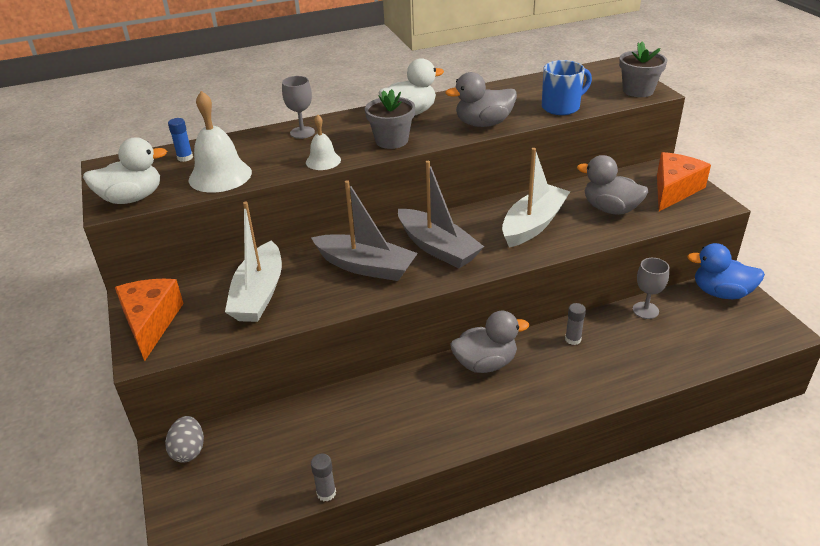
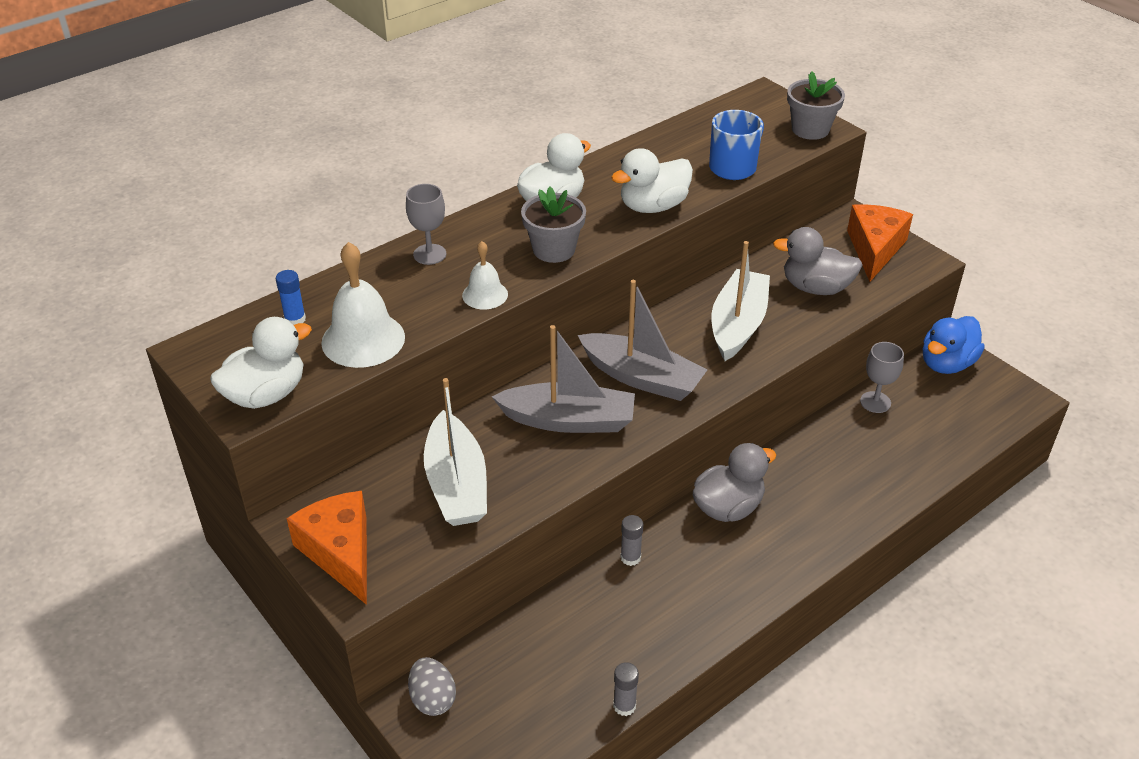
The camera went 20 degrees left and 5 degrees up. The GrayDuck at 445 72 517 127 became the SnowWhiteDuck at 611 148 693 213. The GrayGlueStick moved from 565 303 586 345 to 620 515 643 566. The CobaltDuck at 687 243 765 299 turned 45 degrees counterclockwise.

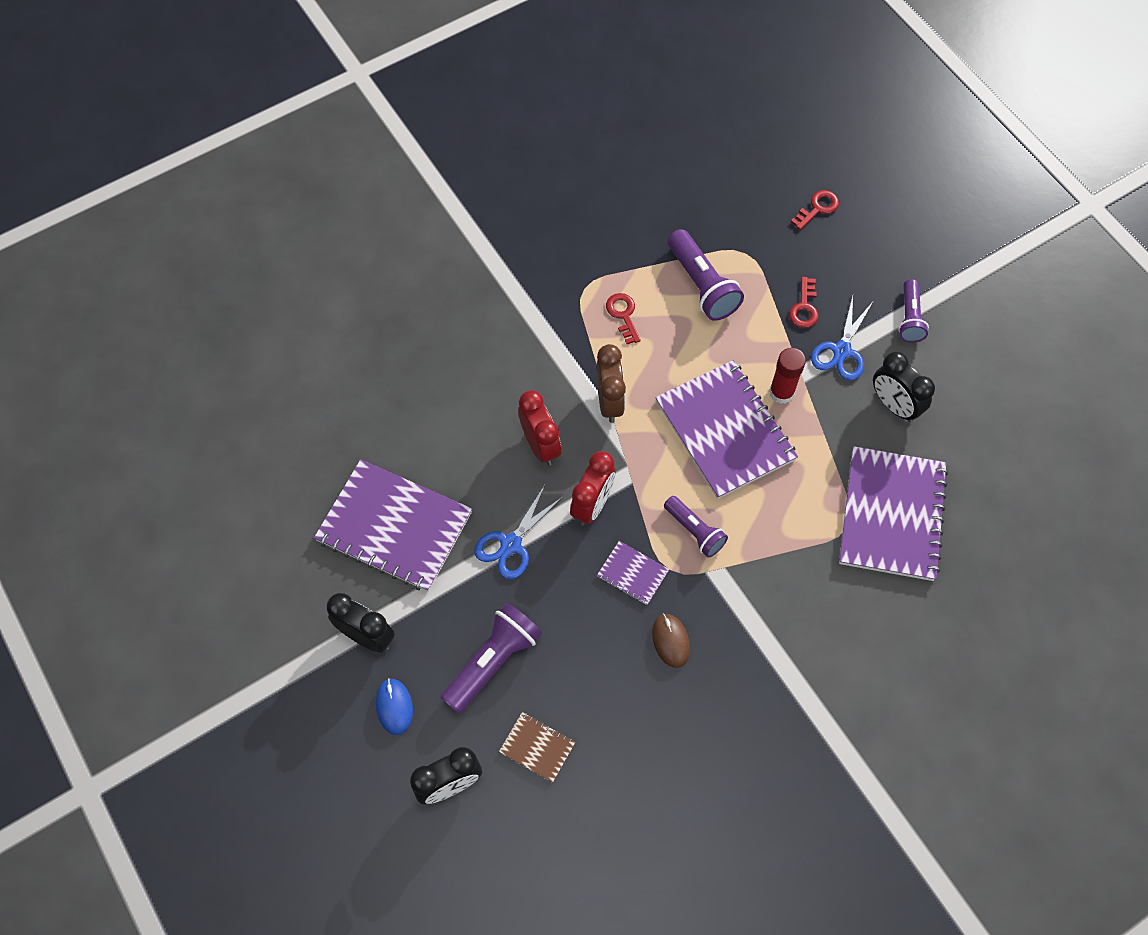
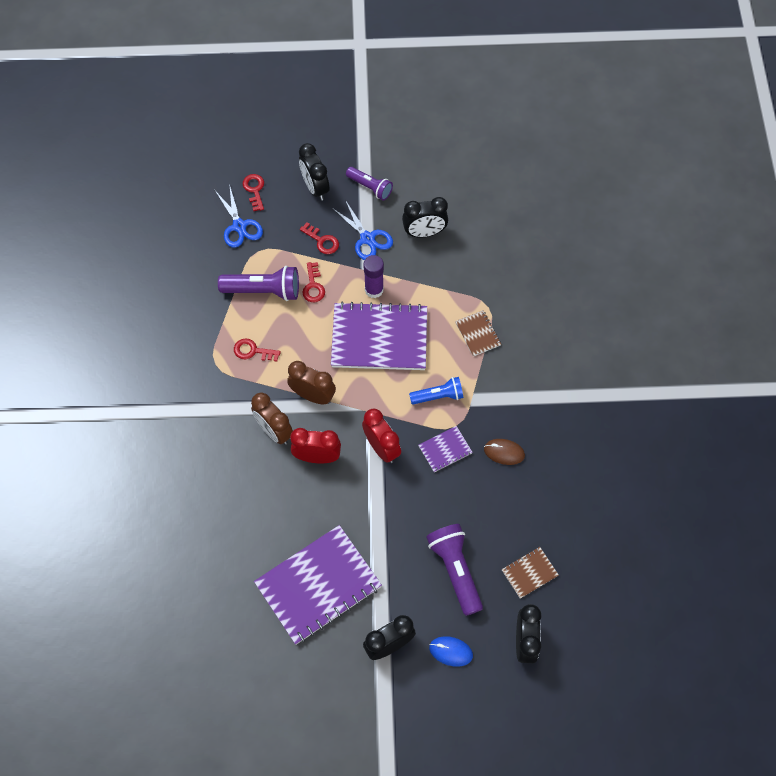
The camera went 60 degrees left and 0 degrees up. The CobaltScissors moved from 474 485 563 579 to 215 187 263 248. The RussetClock at 251 393 293 445 appeared. The BlackClock at 299 143 330 201 appeared. The RedDoorKey at 302 262 325 302 appeared. The RedGlueStick at 769 348 806 404 became the VioletGlueStick at 363 255 384 298. The VioletFlashlight at 664 496 728 558 became the CobaltFlashlight at 409 377 464 404. The RussetNotepad at 455 310 501 356 appeared. The VioletNotepad at 839 446 948 581 disappeared.

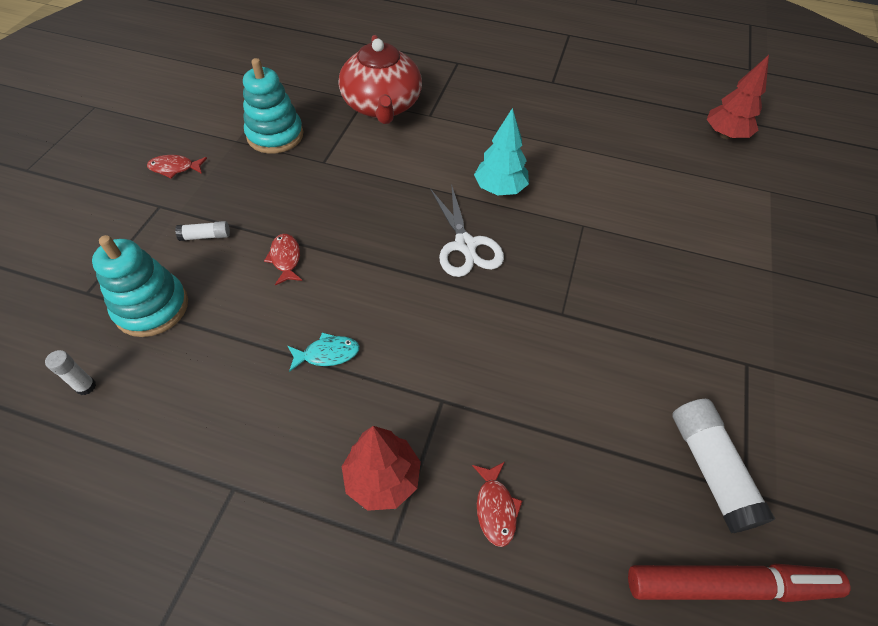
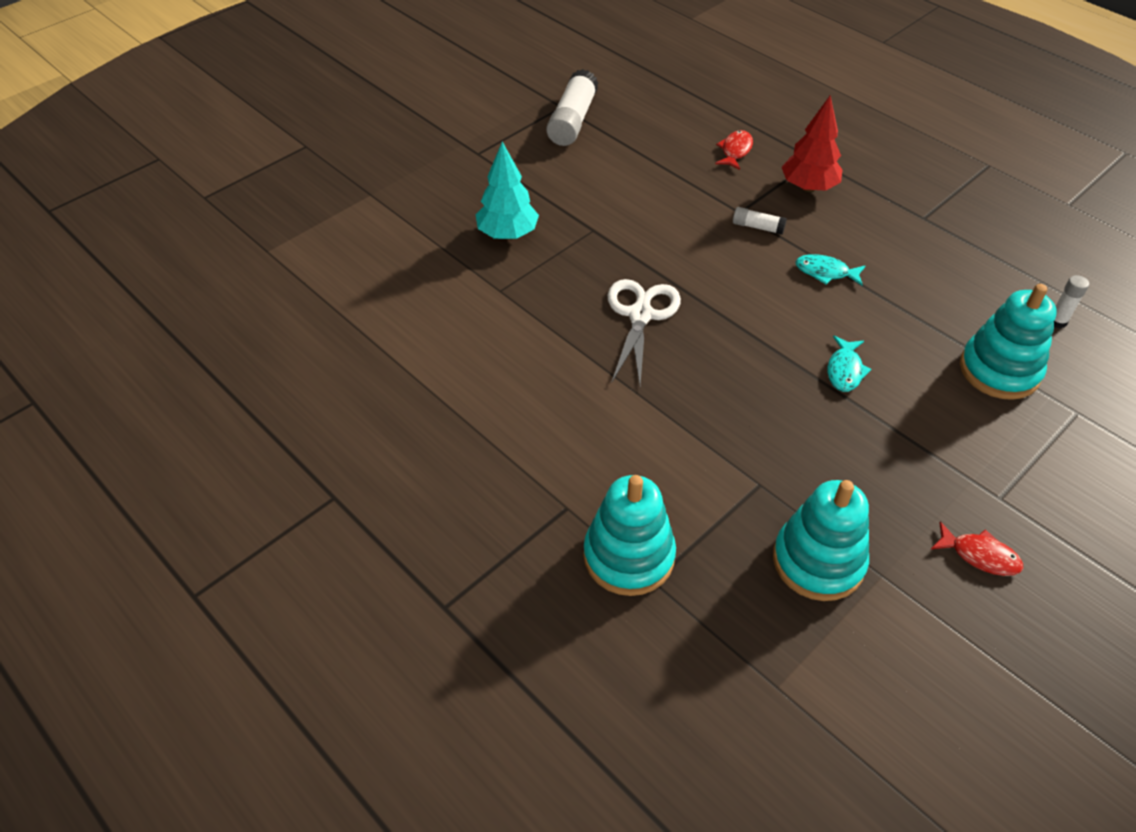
The camera went 150 degrees left and 5 degrees down. The TurquoiseTree moved from 474 108 529 196 to 476 142 539 239. The RedTeapot at 339 35 422 124 was replaced by the TurquoiseRingStacker at 583 475 676 596. The SnowWhiteGlueStick moved from 175 221 230 241 to 733 207 787 235. The RedToyFish at 264 234 302 285 became the TurquoiseToyFish at 828 335 871 392. The RedFeltPen at 628 564 850 602 disappeared. The RedTree at 707 55 769 139 disappeared.

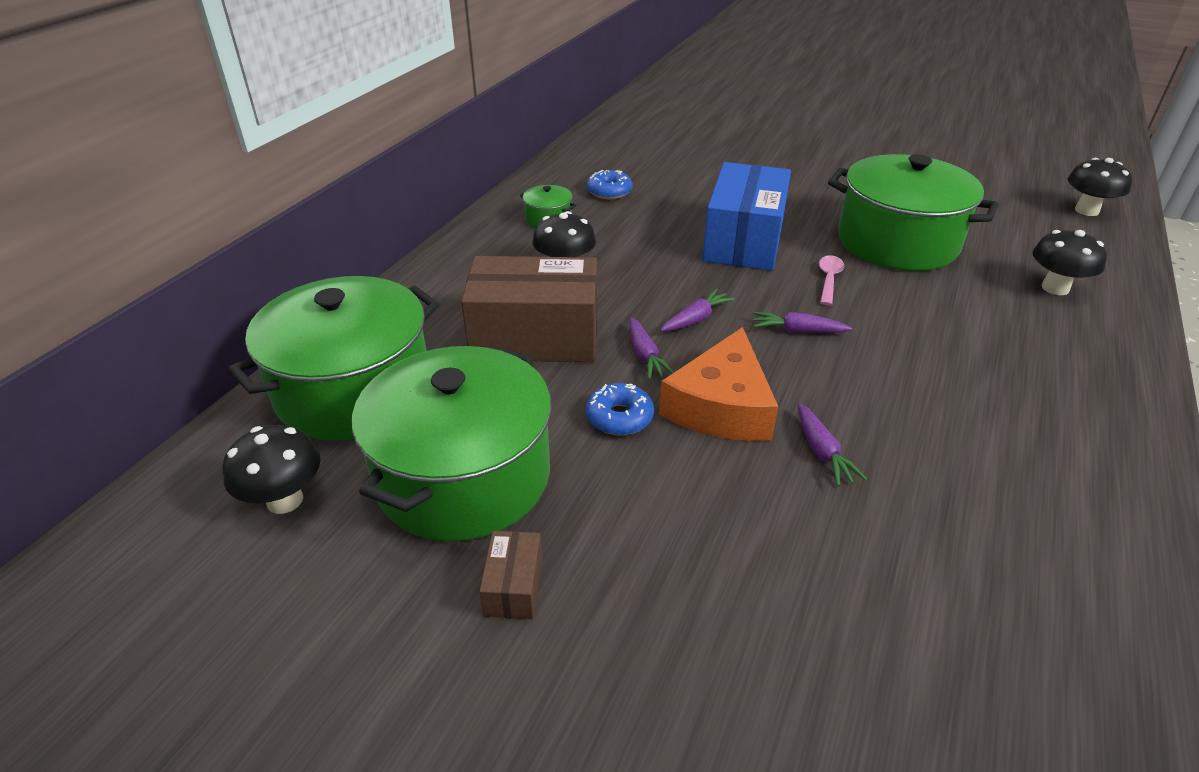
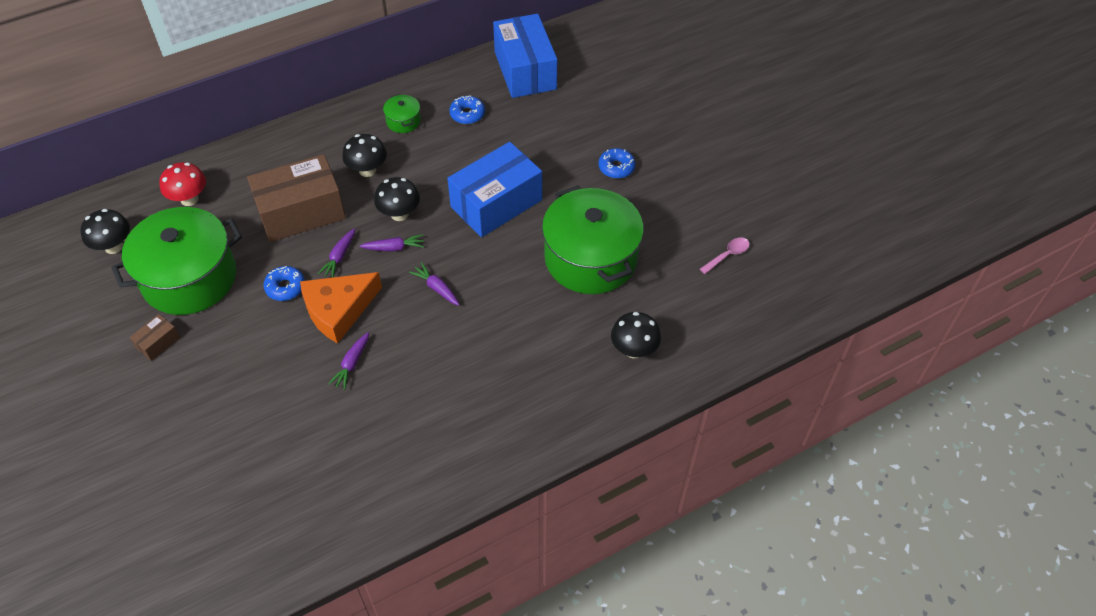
The camera went 35 degrees right and 15 degrees up. The LeafGreenCookingPot at 228 276 440 441 was replaced by the RedFungus at 159 162 206 206. The RussetBox at 461 256 597 362 turned 60 degrees counterclockwise. The BlackFungus moved from 1068 158 1132 216 to 374 177 420 221. The CobaltBox at 493 14 557 98 appeared. The CobaltGlazedDonut at 598 148 636 179 appeared. The PinkTablespoon moved from 819 255 844 305 to 700 238 750 274.

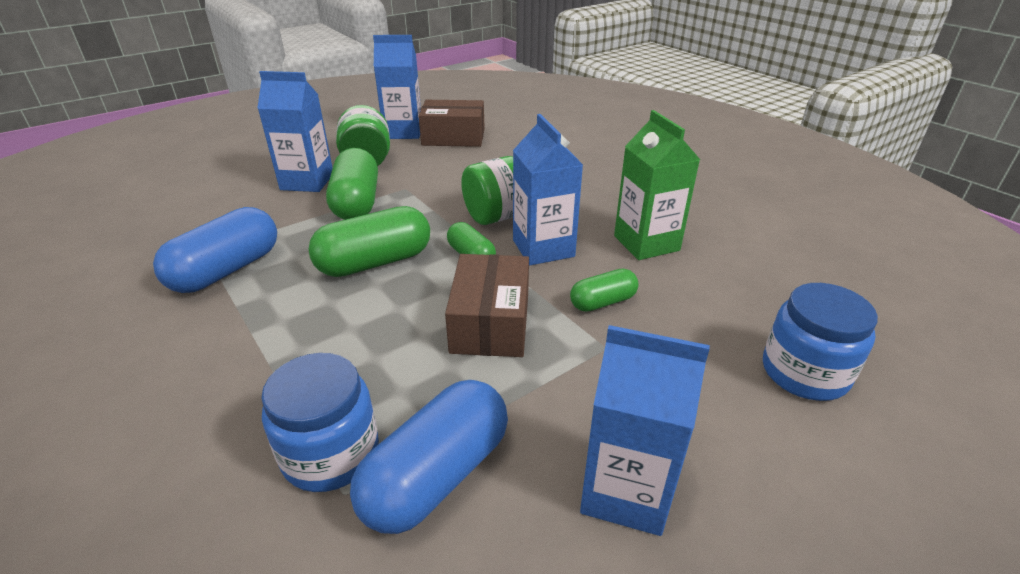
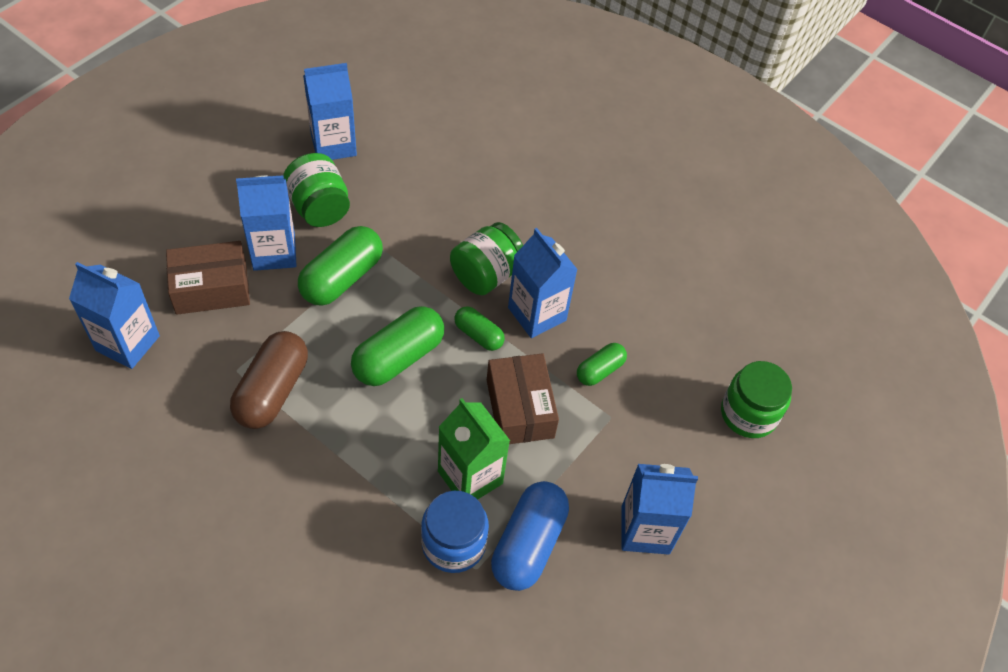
The camera went 20 degrees left and 20 degrees up. The CobaltCarton at 69 262 160 369 appeared. The RussetBox moved from 418 100 485 147 to 166 241 250 315. The CobaltPill at 153 207 277 293 became the RussetPill at 230 331 308 429. The LeafGreenPill at 326 148 378 220 turned 60 degrees clockwise. The LeafGreenCarton moved from 614 110 700 260 to 438 398 510 500. The CobaltJar at 763 283 878 401 became the LeafGreenJar at 721 361 792 438.

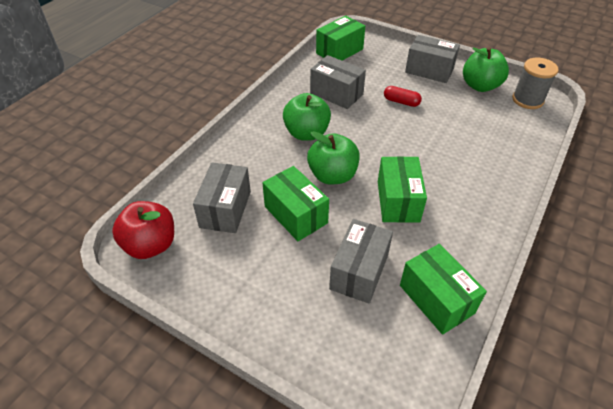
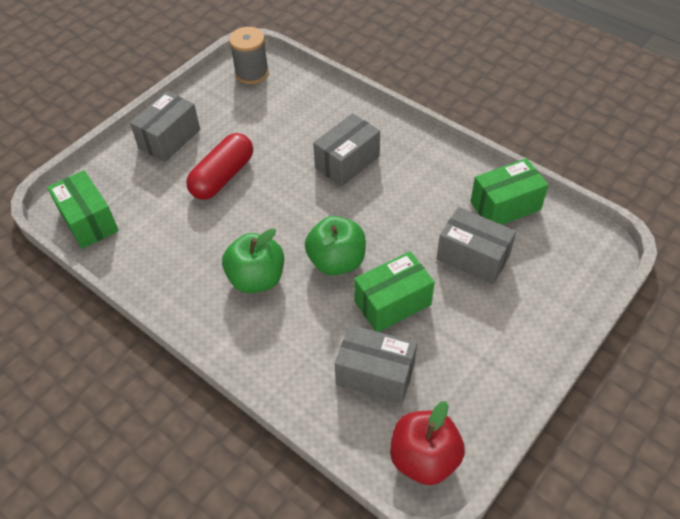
The camera went 80 degrees left and 5 degrees up. The RedPill at 384 86 422 107 changed to 1.80 times the size. The GrayBox moved from 310 55 366 109 to 313 113 380 187. The LeafGreenBox at 378 156 427 223 disappeared. The LeafGreenToyApple at 463 47 509 92 disappeared.

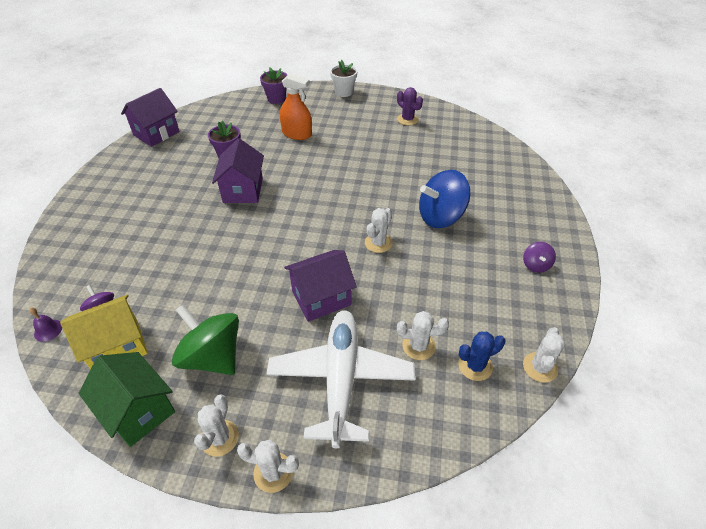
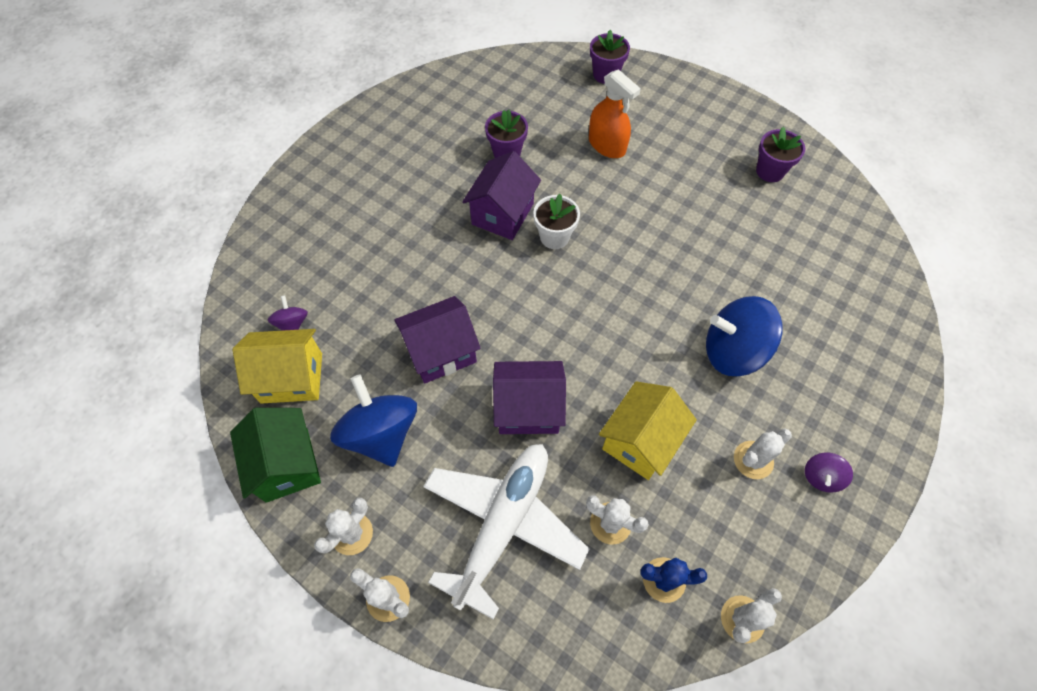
The camera went 25 degrees right and 15 degrees up. The LeafGreenWhirligig at 172 305 239 375 became the CobaltWhirligig at 330 375 417 467. The VioletToyHouse moved from 121 88 180 147 to 394 296 481 384. The SnowWhiteFlowerPot moved from 330 60 357 97 to 533 194 580 249. The GoldenToyHouse at 599 381 697 480 appeared. The SnowWhitePricklyPlant moved from 365 208 393 253 to 734 428 792 479. The VioletPricklyPlant at 397 87 423 126 was replaced by the VioletFlowerPot at 756 127 805 182. The VioletBell at 29 308 62 342 disappeared.

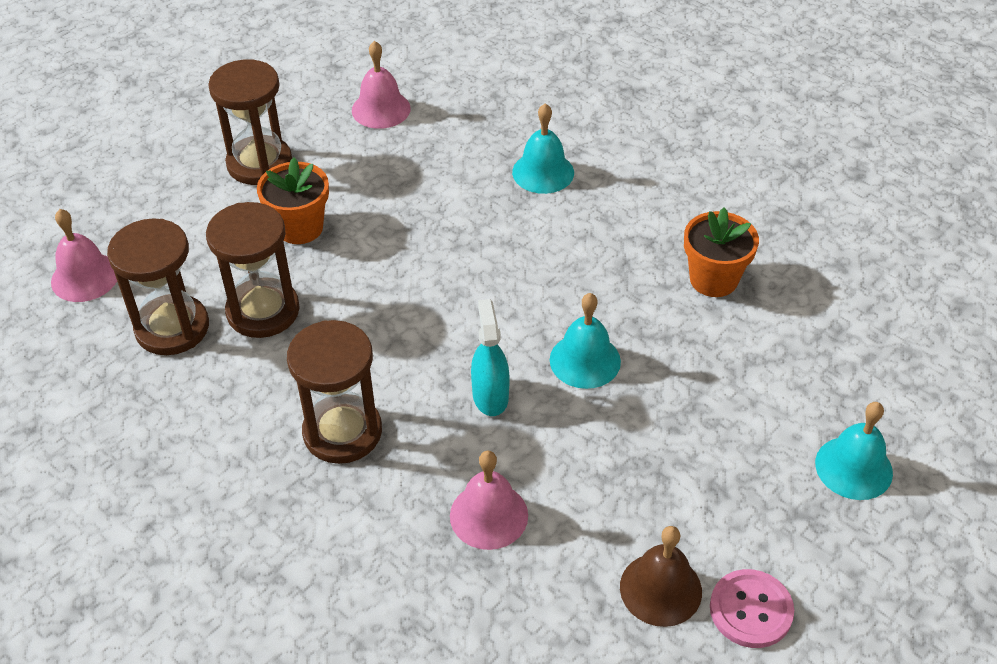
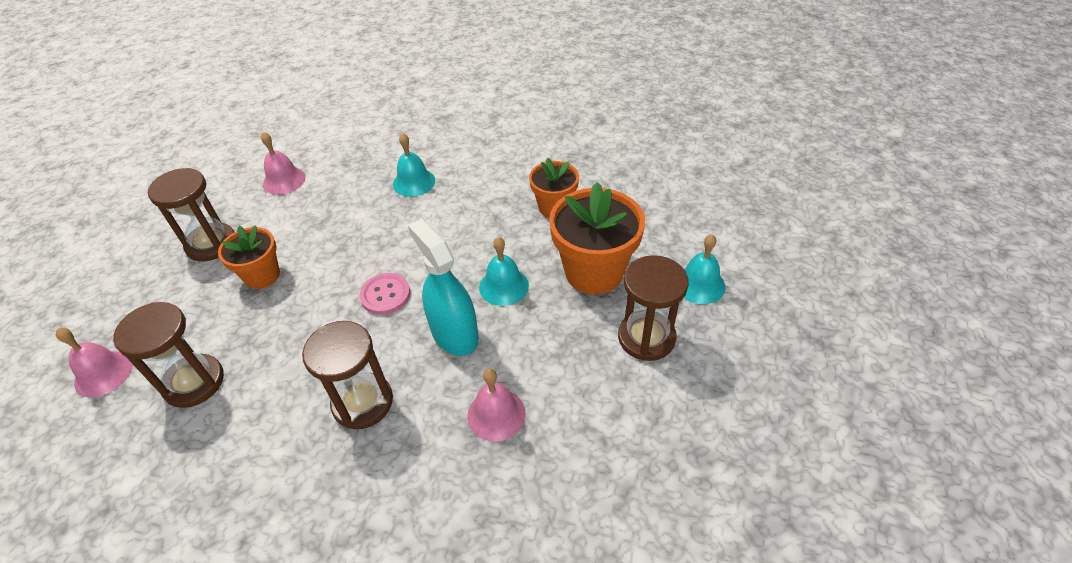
The camera went 25 degrees left and 0 degrees up. The PinkShirtButton moved from 710 569 794 648 to 359 273 411 315. The TurquoiseSprayBottle at 471 299 510 416 changed to 1.60 times the size. The OrangeColouredFlowerPot at 549 182 645 295 appeared. The RussetHourglass moved from 206 202 300 338 to 618 255 689 361. The RussetBell at 620 526 702 627 disappeared.

